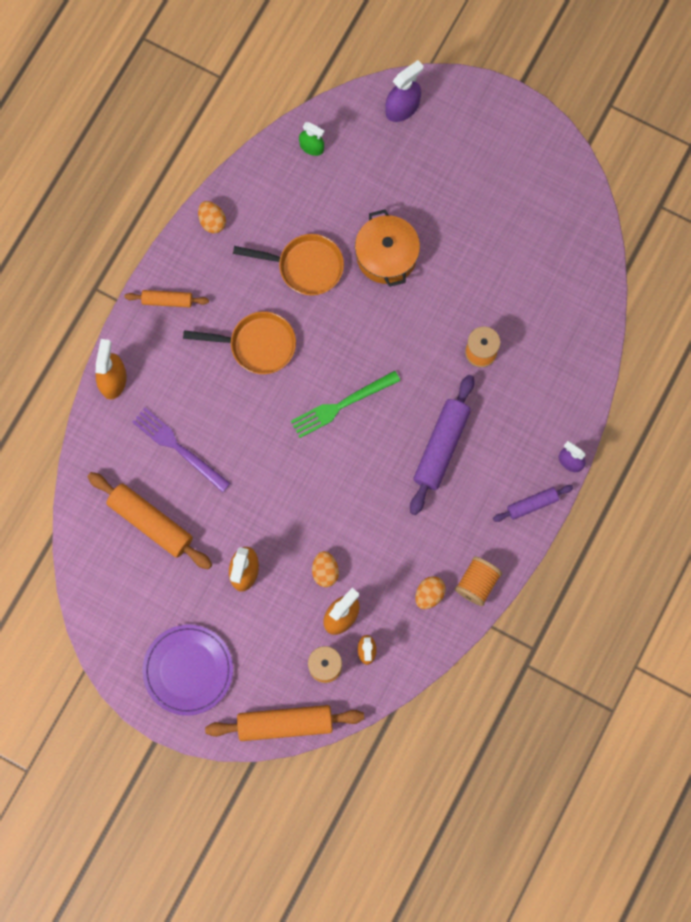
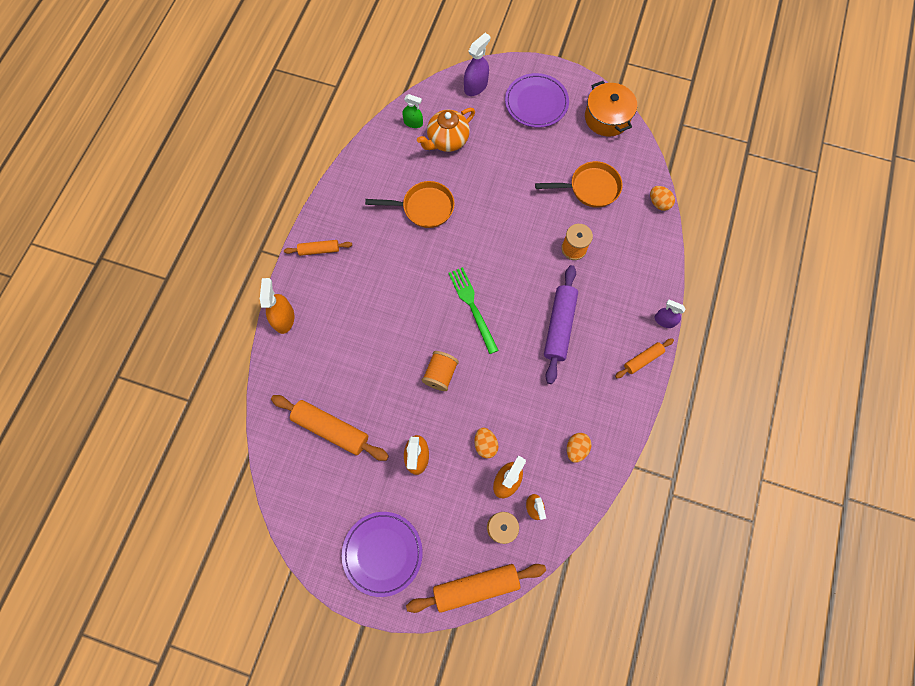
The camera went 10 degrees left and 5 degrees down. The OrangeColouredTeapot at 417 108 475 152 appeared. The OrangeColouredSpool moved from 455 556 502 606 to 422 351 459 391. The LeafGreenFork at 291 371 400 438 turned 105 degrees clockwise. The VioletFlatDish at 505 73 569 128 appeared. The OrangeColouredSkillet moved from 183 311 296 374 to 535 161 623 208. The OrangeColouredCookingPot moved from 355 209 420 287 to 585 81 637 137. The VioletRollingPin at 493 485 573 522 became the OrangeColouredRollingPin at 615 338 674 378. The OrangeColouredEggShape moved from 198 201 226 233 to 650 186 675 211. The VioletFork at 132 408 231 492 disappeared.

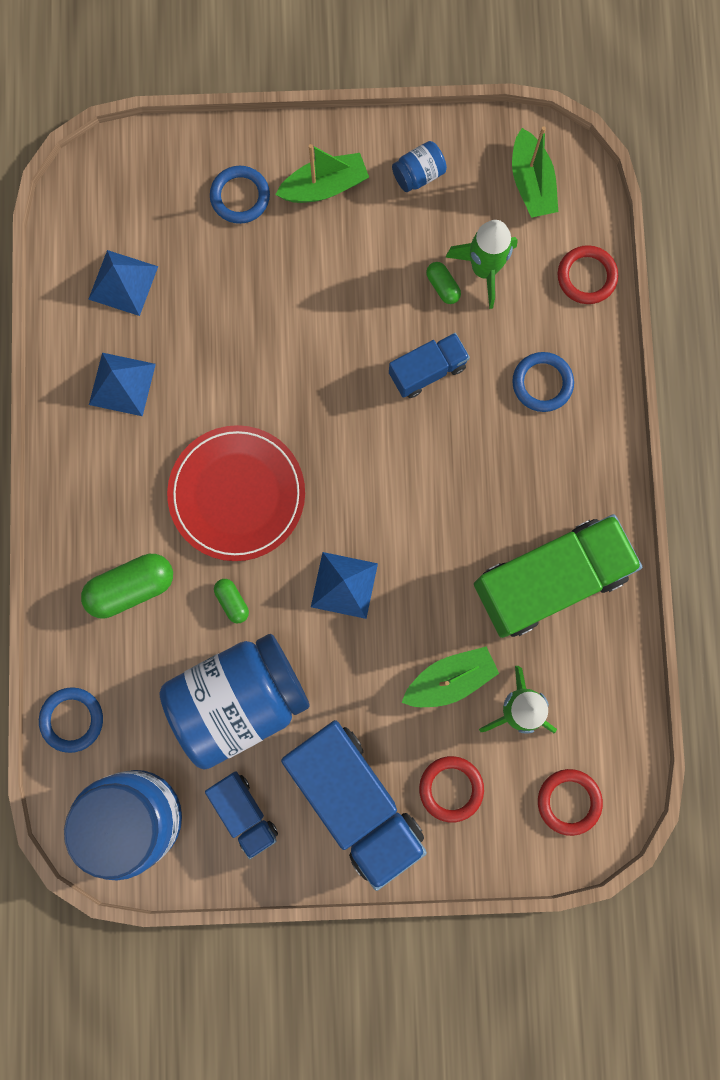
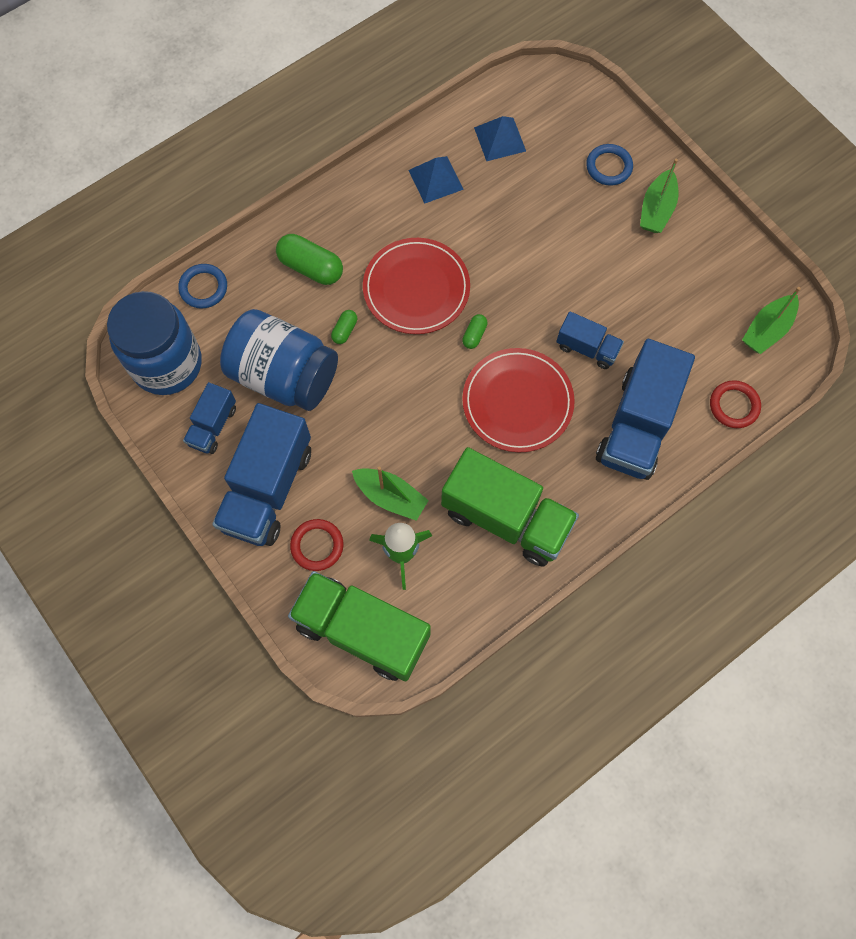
The camera went 55 degrees right and 10 degrees down. The RedHoop at 538 769 603 836 was replaced by the LeafGreenLorry at 288 571 431 681. The LeafGreenPill moved from 426 262 461 304 to 462 314 488 349. The RedFlatDish at 462 348 575 453 appeared. The CobaltHoop at 512 352 574 412 was replaced by the CobaltLorry at 596 339 695 480. The LeafGreenSailboat at 275 144 369 203 turned 75 degrees clockwise. The CobaltSolidPyramid at 311 552 378 619 disappeared. The CobaltJar at 392 141 447 192 disappeared. The LeafGreenSpaceship at 446 220 518 309 disappeared.

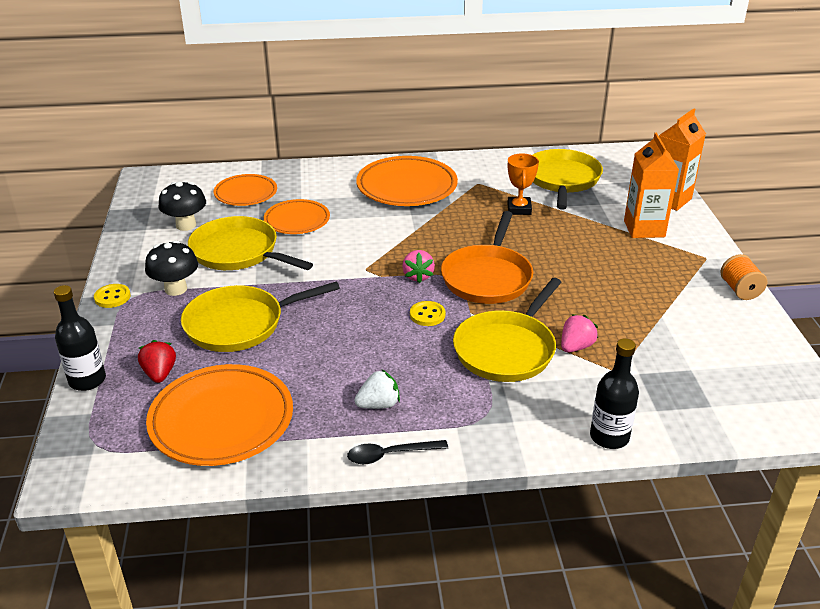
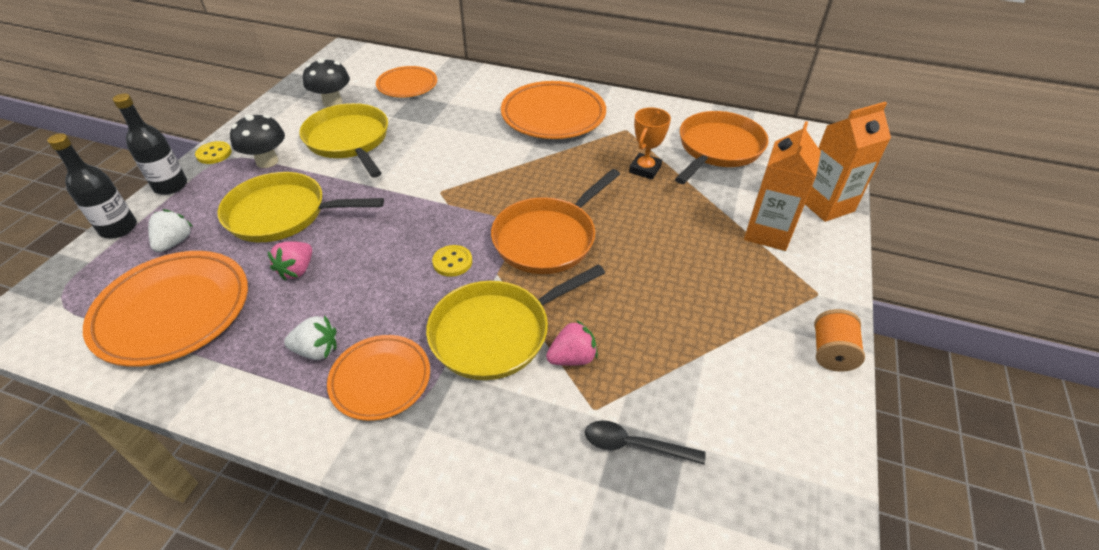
The camera went 25 degrees right and 10 degrees up. The BlackDrinkBottle moved from 590 338 639 449 to 112 93 187 195. The RedBerry at 138 340 176 383 became the SnowWhiteBerry at 148 209 193 252. The PinkBerry moved from 402 250 435 283 to 267 241 312 281. The OrangeColouredFlatDish moved from 264 199 330 234 to 327 335 430 421. The BlackTablespoon moved from 347 440 448 464 to 585 420 706 465. The GoldenSkillet at 533 149 603 210 became the OrangeColouredSkillet at 675 111 769 184.

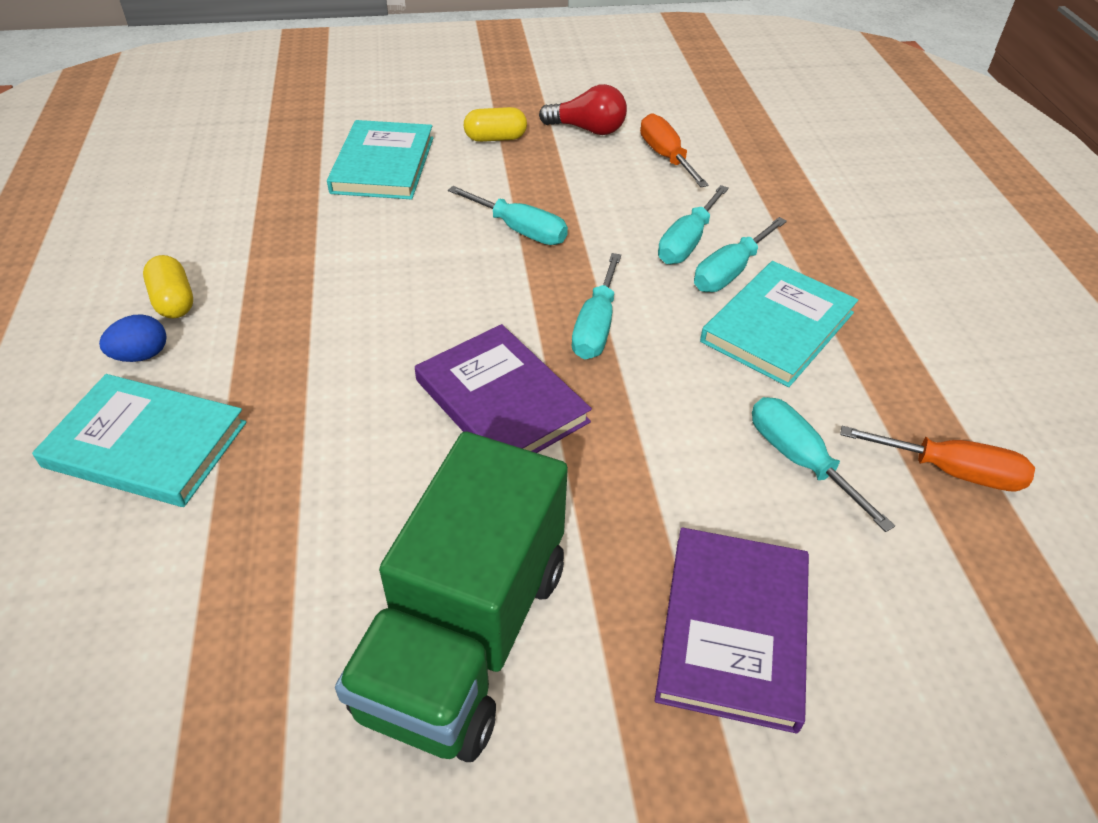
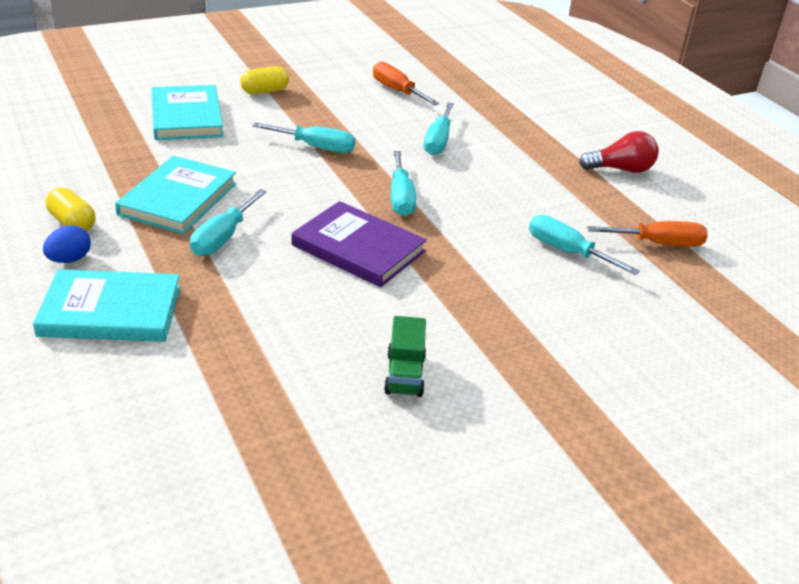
The camera went 20 degrees left and 10 degrees down. The TurquoiseBook moved from 700 261 858 387 to 115 156 237 234. The TurquoiseHandScrewdriver moved from 694 217 787 292 to 190 189 267 256. The LeafGreenLorry at 335 431 568 762 changed to 0.42 times the size. The RedLightBulb moved from 539 84 627 135 to 579 131 659 173. The VioletBook at 655 527 809 734 disappeared.

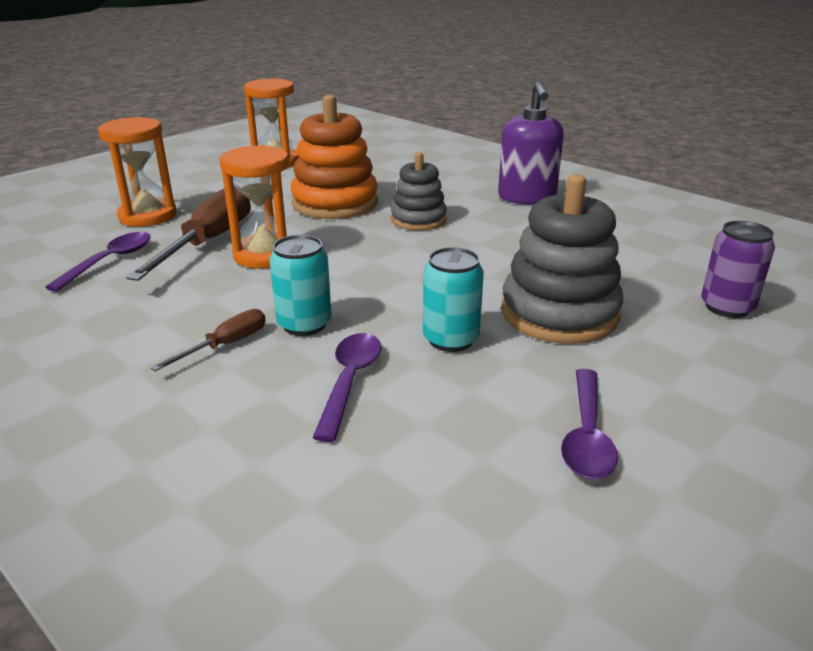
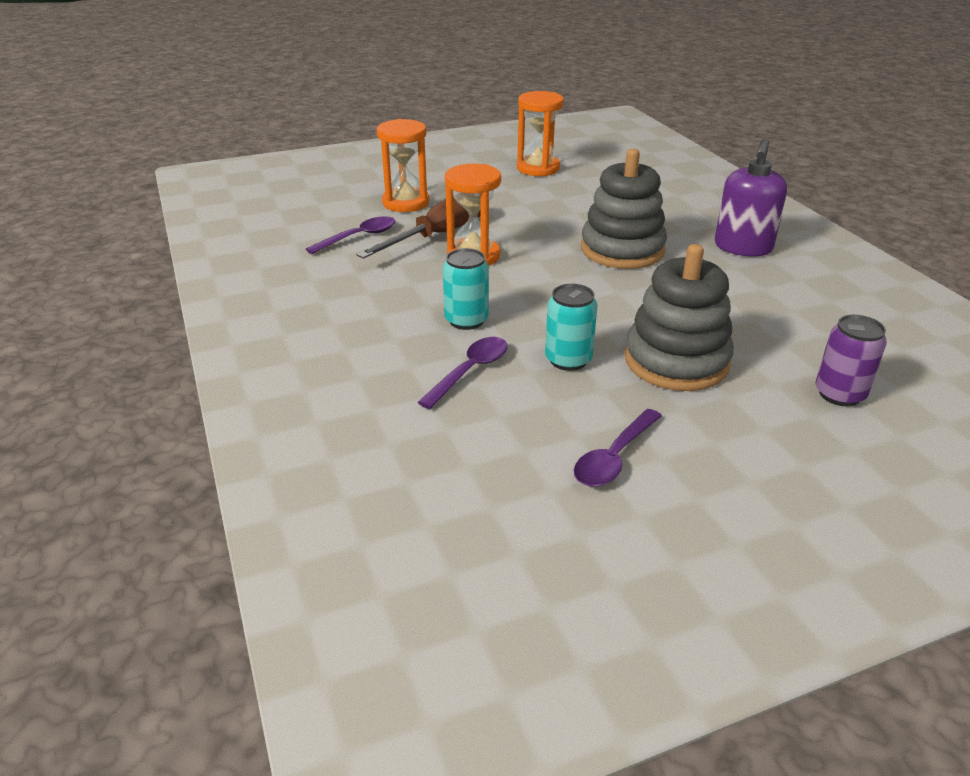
The camera went 25 degrees right and 5 degrees up. The GrayRingStacker at 391 152 447 231 changed to 1.62 times the size. The RussetHandScrewdriver at 150 309 266 371 disappeared. The OrangeColouredRingStacker at 291 95 378 219 disappeared.

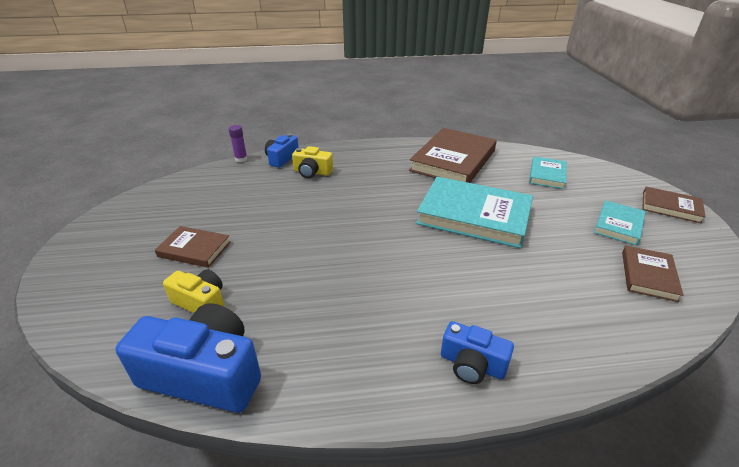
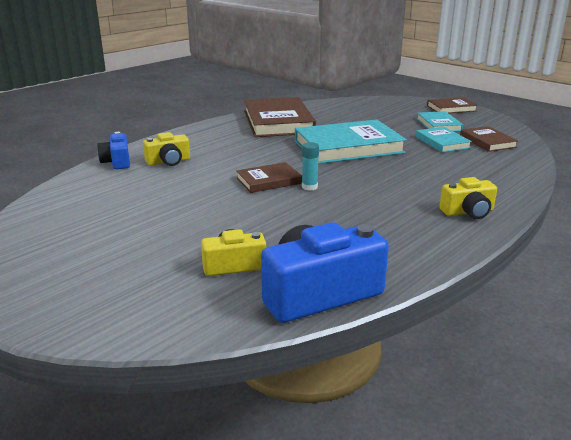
The camera went 40 degrees left and 10 degrees down. The RussetBook moved from 155 226 231 268 to 236 162 302 193. The TurquoiseGlueStick at 302 142 319 190 appeared. The TurquoiseBook moved from 529 156 567 189 to 416 127 472 152. The CobaltCompactCamera at 441 321 514 384 became the GoldenCompactCamera at 439 177 497 219. The VioletGlueStick at 229 125 248 162 disappeared.

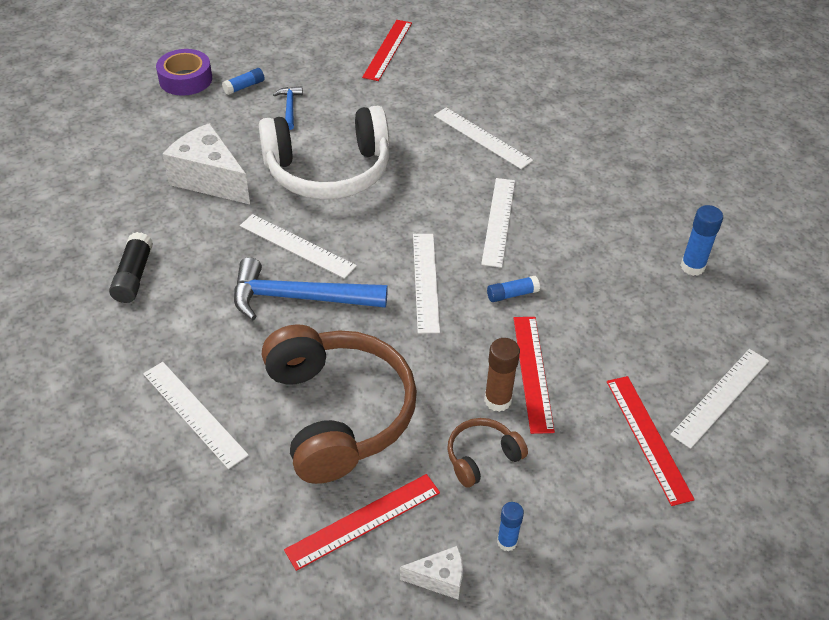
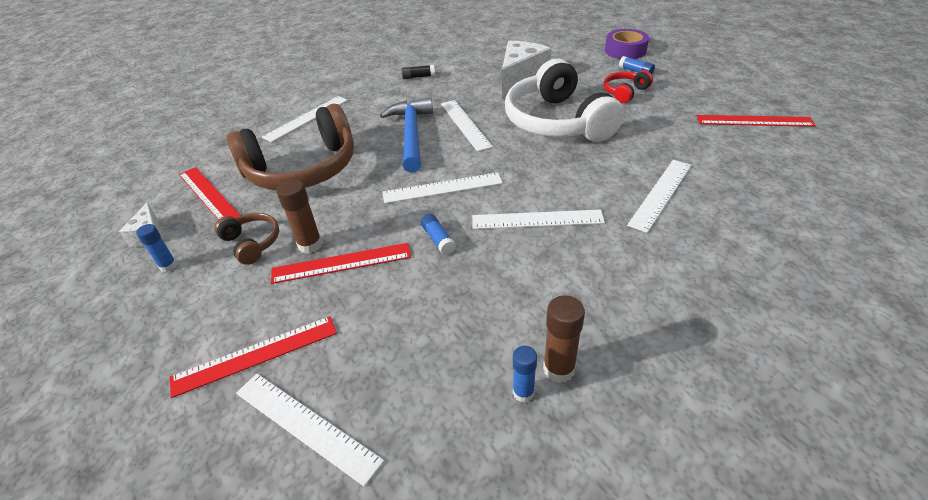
The camera went 85 degrees right and 5 degrees down. The BlackGlueStick at 109 232 153 303 changed to 0.67 times the size. The SnowWhiteRuler at 240 214 357 279 turned 45 degrees counterclockwise. The CobaltGlueStick at 680 205 723 276 changed to 0.67 times the size. The RussetGlueStick at 543 295 585 383 appeared. The CobaltHammer at 273 86 303 130 was replaced by the RedOverEarHeadphones at 604 70 653 103.

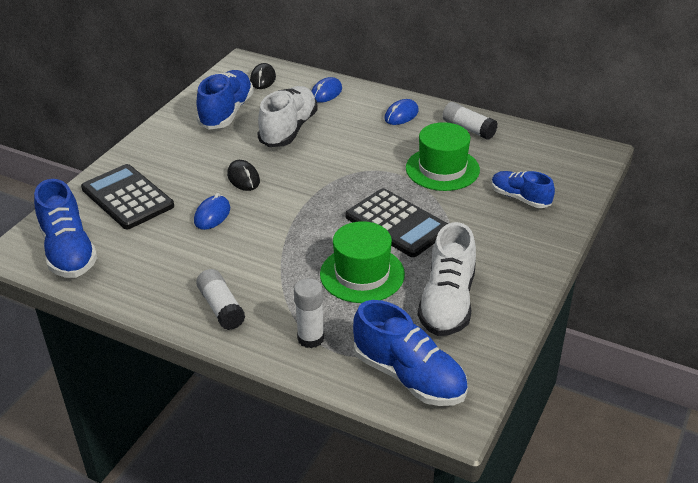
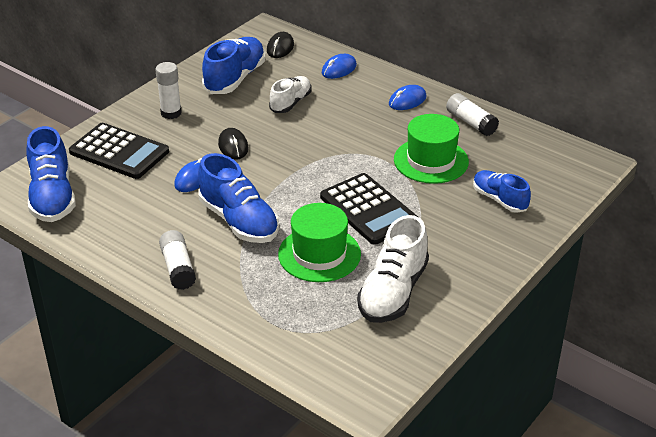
The camera went 10 degrees right and 0 degrees up. The BlackPocketCalculator at 81 164 174 229 turned 150 degrees clockwise. The SnowWhiteGlueStick moved from 294 278 324 348 to 155 62 182 119. The CobaltSneaker moved from 353 300 468 406 to 198 153 279 243. The SnowWhiteSneaker at 257 86 318 147 changed to 0.63 times the size.

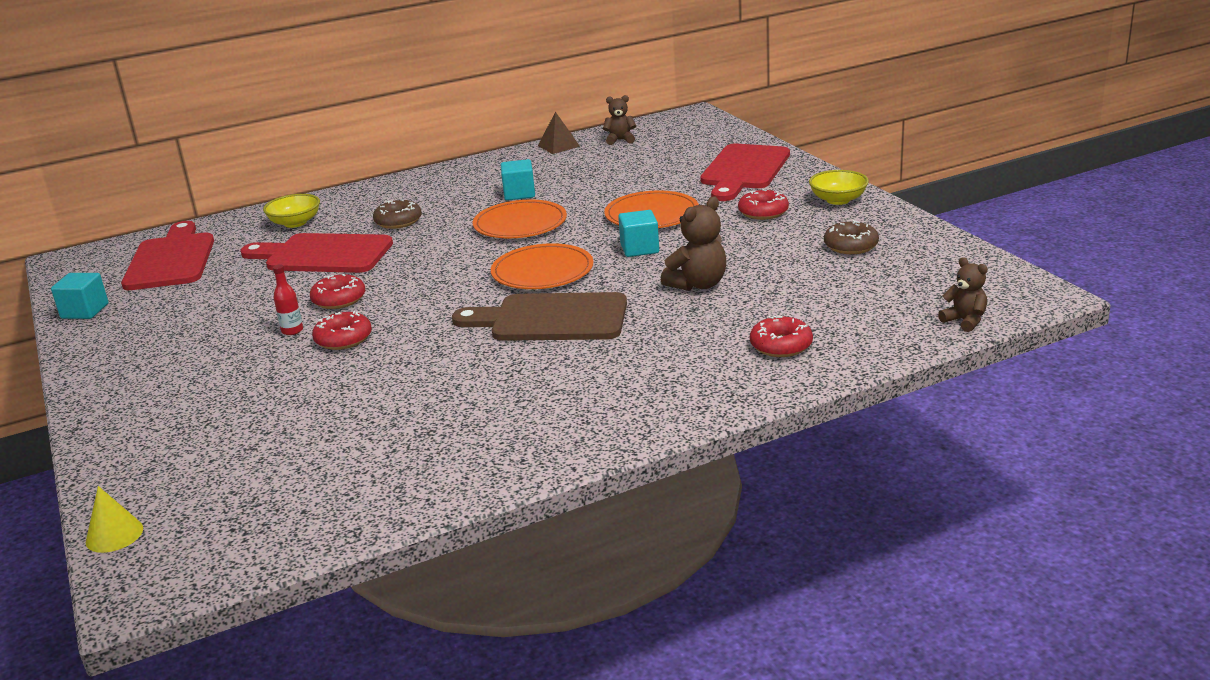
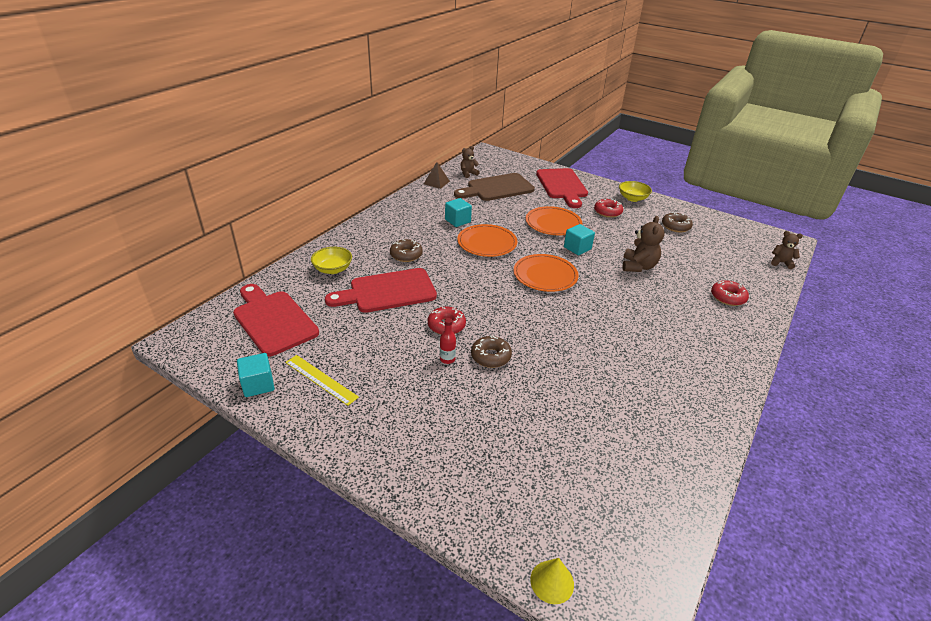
The camera went 35 degrees left and 10 degrees up. The GoldenRuler at 285 355 359 406 appeared. The RussetCuttingBoard moved from 452 292 627 341 to 454 173 535 201. The RedGlazedDonut at 312 311 372 350 became the RussetGlazedDonut at 471 335 512 368.

